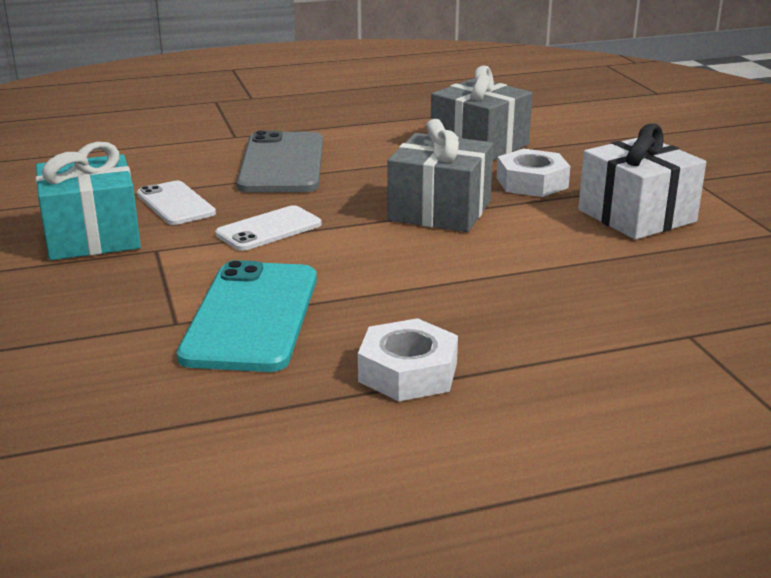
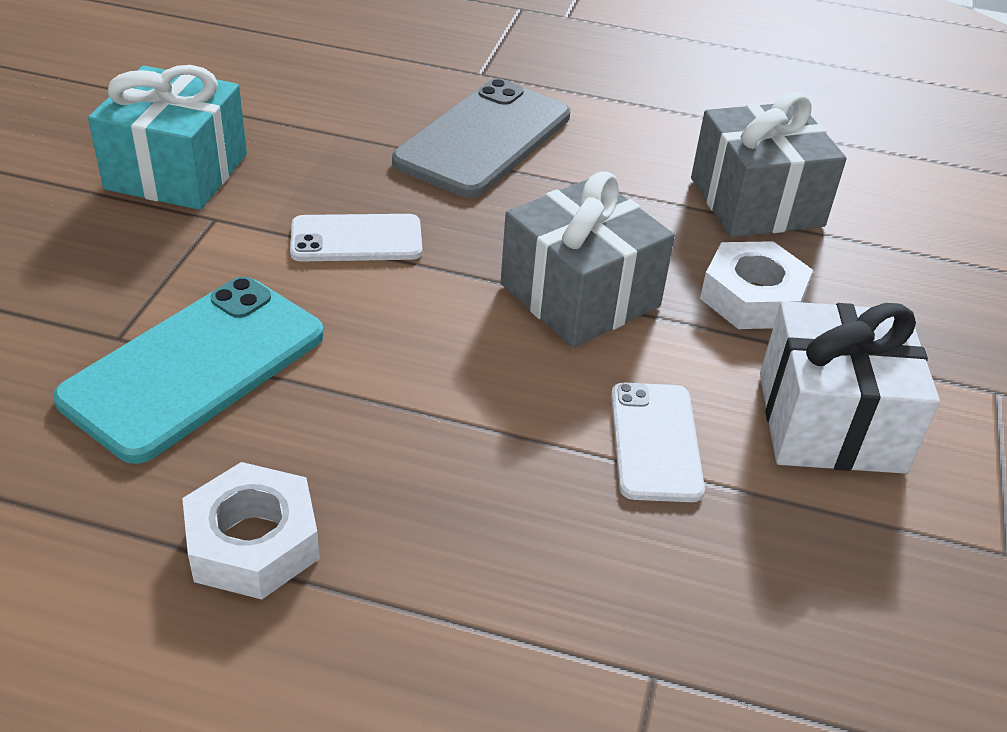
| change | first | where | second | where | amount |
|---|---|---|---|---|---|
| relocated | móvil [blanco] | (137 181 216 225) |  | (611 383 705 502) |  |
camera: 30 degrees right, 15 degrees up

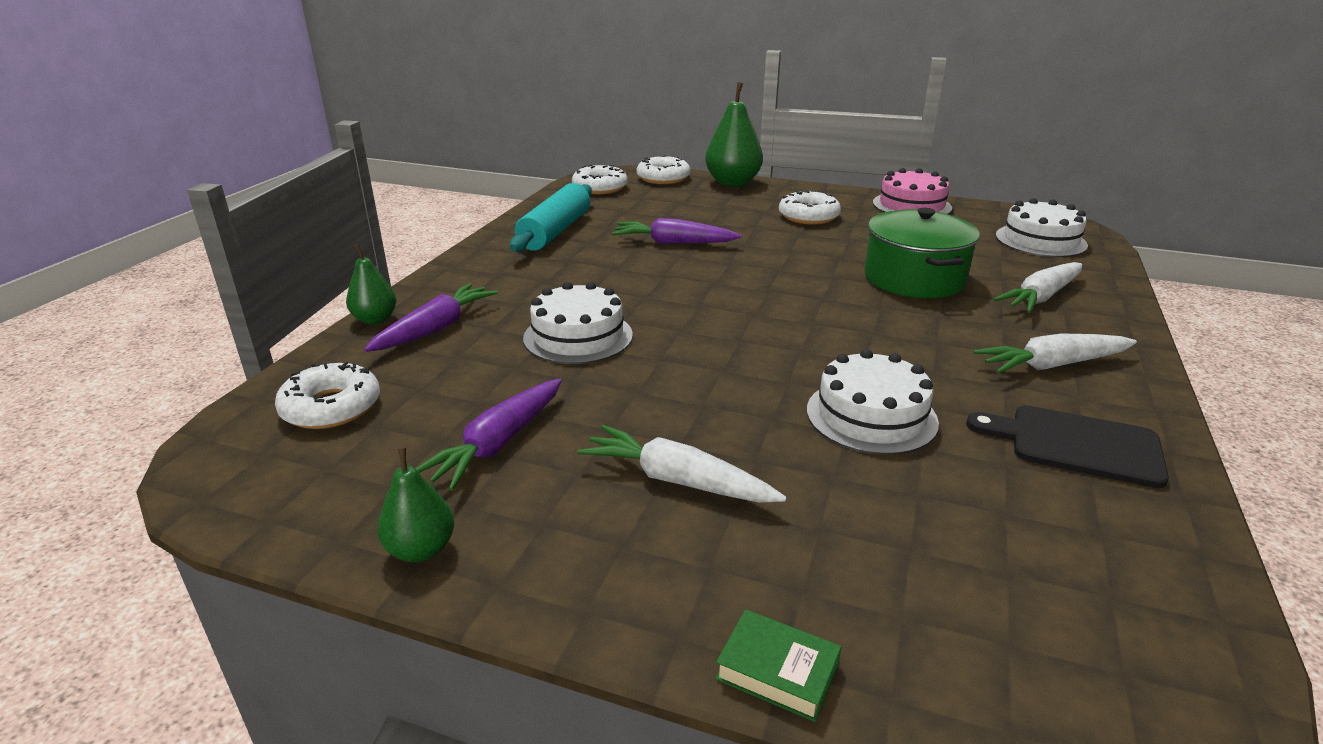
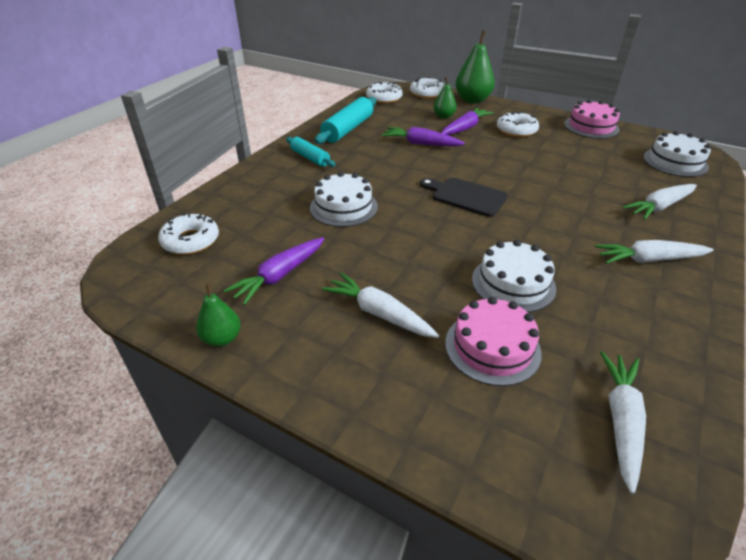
| change | first | where | second | where | amount |
|---|---|---|---|---|---|
| missing | olla [verde] | (864 208 980 298) |  |  |  |
| relocated | pera [verde] | (346 244 397 324) |  | (433 77 457 119) |  |
| relocated | zanahoria [morado] | (364 283 498 352) |  | (441 107 494 135) |  |
| relocated | tabla de cortar [negro] | (966 405 1169 488) |  | (420 178 508 217) |  |
| missing | libro [verde] | (715 609 841 722) |  |  |  |
| appeared |  |  | rodillo [turquesa] | (286 137 336 167) |  |
| appeared |  |  | tarta [rosa] | (445 297 542 386) |  |
| appeared |  |  | zanahoria [blanco] | (600 351 646 494) |  |
camera: 10 degrees right, 10 degrees up

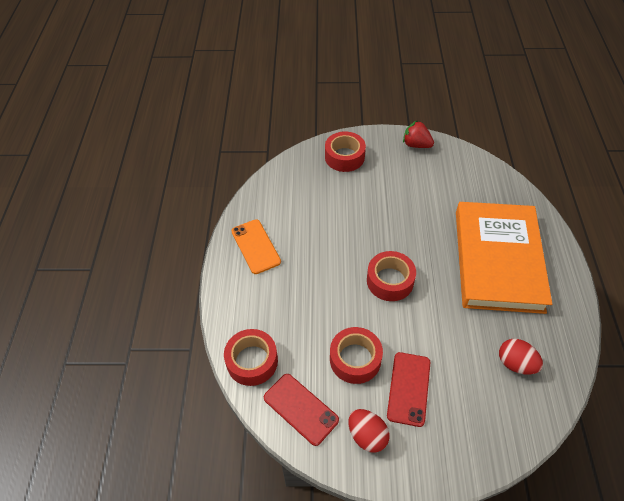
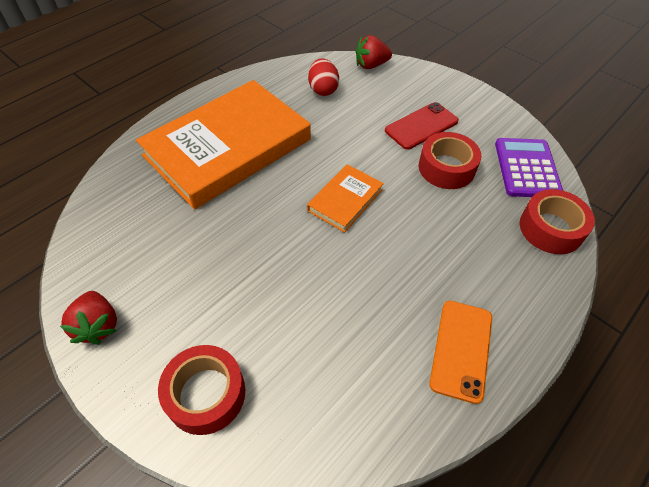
| change | first | where | second | where | amount |
|---|---|---|---|---|---|
| exchanged | cinta adhesiva [rojo] | (367 251 416 301) | libro [naranja] | (307 164 384 233) |  |
| exchanged | móvil [rojo] | (264 374 339 446) | calculadora [morado] | (495 138 563 197) |  |
| missing | huevo [rojo] | (348 409 390 453) |  |  |  |
| appeared |  |  | fresa [rojo] | (356 35 392 69) |  |
camera: 140 degrees left, 0 degrees up

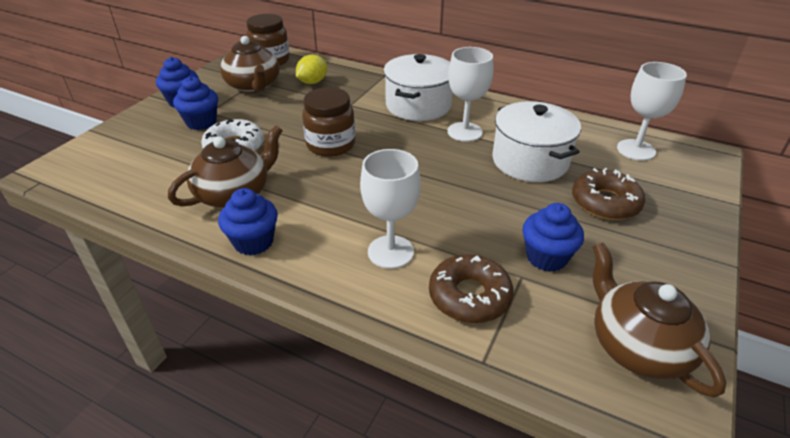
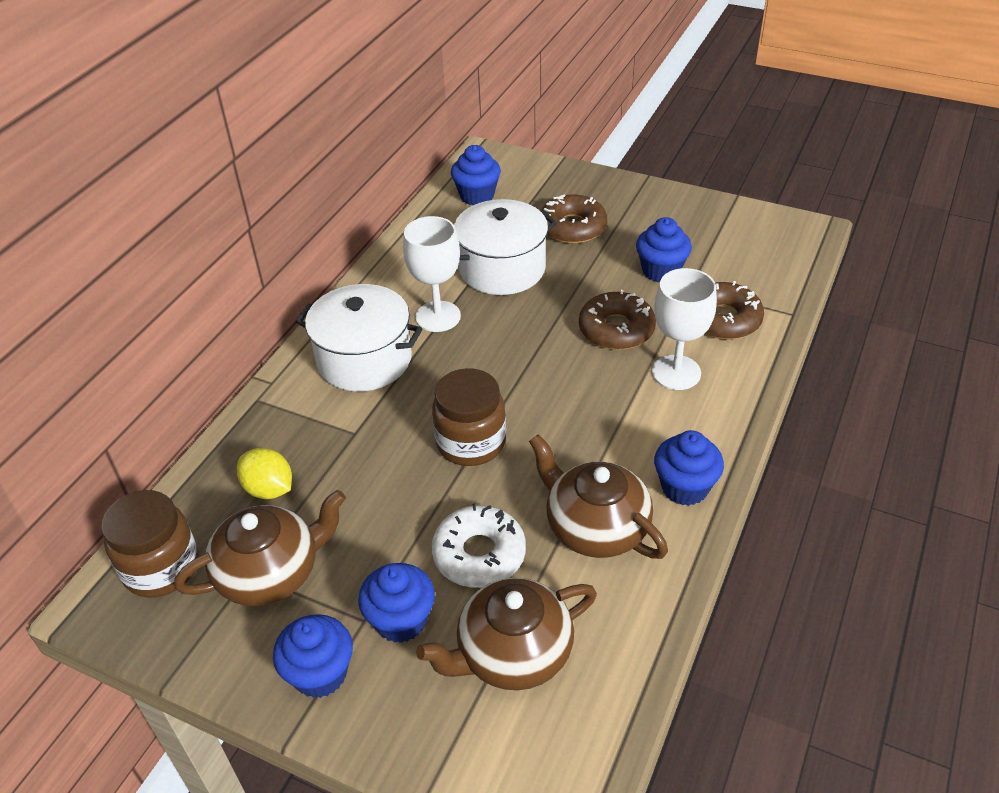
| change | first | where | second | where | amount |
|---|---|---|---|---|---|
| exchanged | copa [blanco] | (617 62 687 161) | magdalena [azul] | (451 145 501 205) |  |
| relocated | tetera [marrón] | (593 242 726 398) |  | (416 578 597 690) |  |
| appeared |  |  | rosquilla [marrón] | (579 290 656 350) |  |
camera: 90 degrees left, 5 degrees up

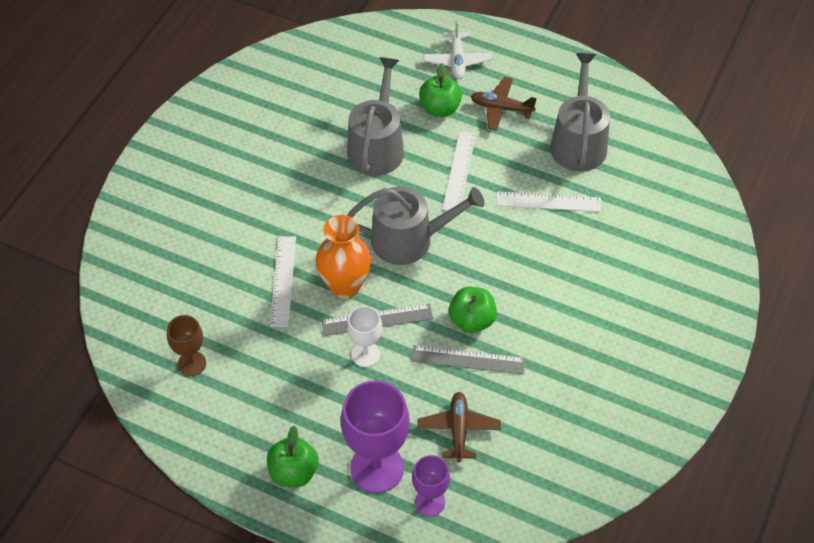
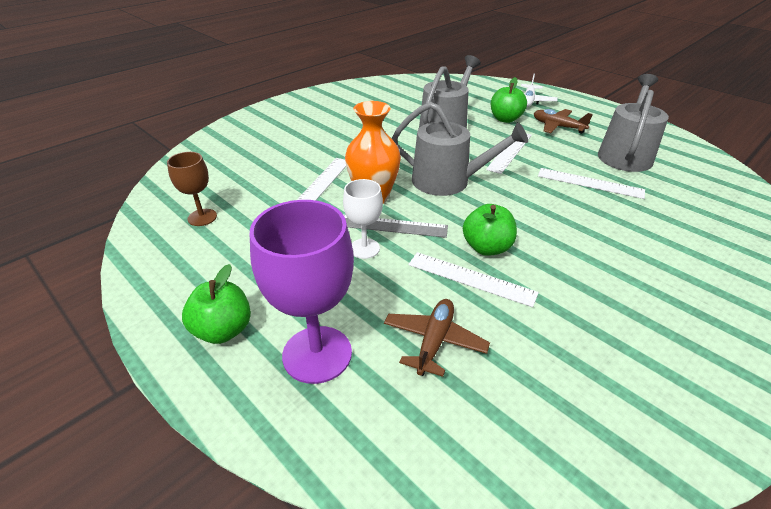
| change | first | where | second | where | amount |
|---|---|---|---|---|---|
| colour | regla [gris] | (411 345 526 375) | regla [blanco] | (408 252 539 307) |  |
| missing | copa [morado] | (412 455 450 517) |  |  |  |
camera: 20 degrees right, 15 degrees down

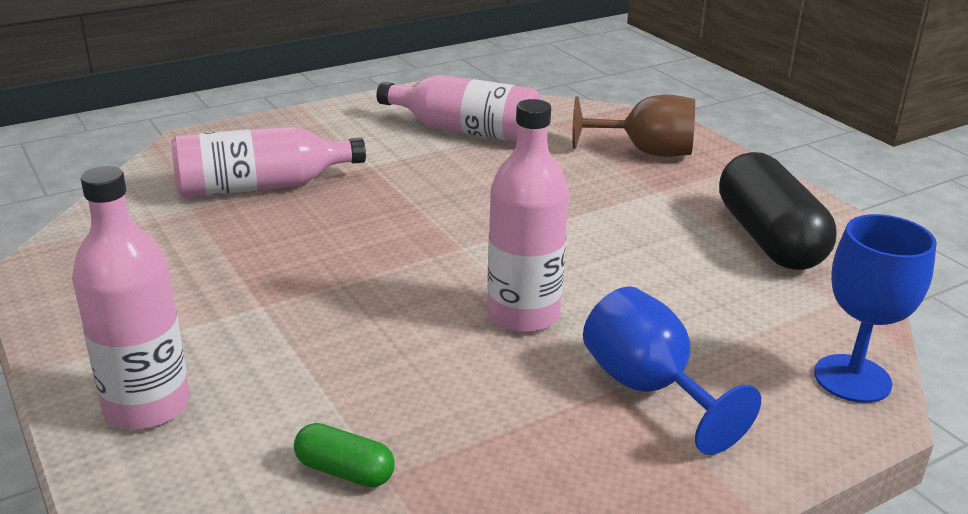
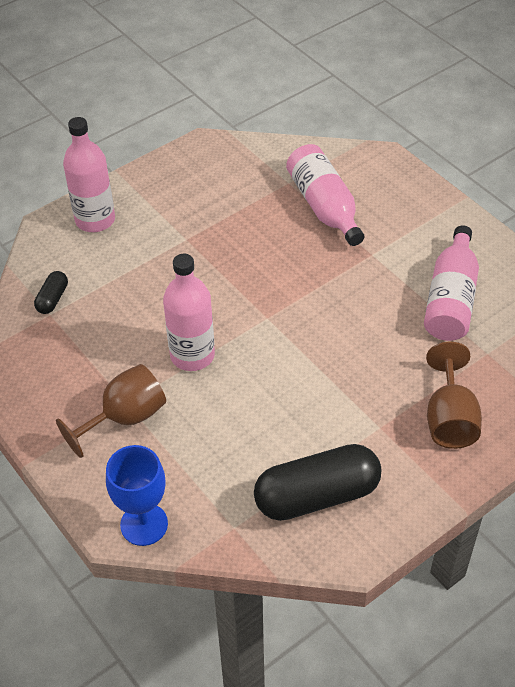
| change | first | where | second | where | amount |
|---|---|---|---|---|---|
| colour | copa [azul] | (583 286 761 455) | copa [marrón] | (56 364 166 458) |  |
| colour | cápsula [verde] | (294 423 395 487) | cápsula [negro] | (34 271 68 314) |  |
camera: 85 degrees right, 20 degrees up

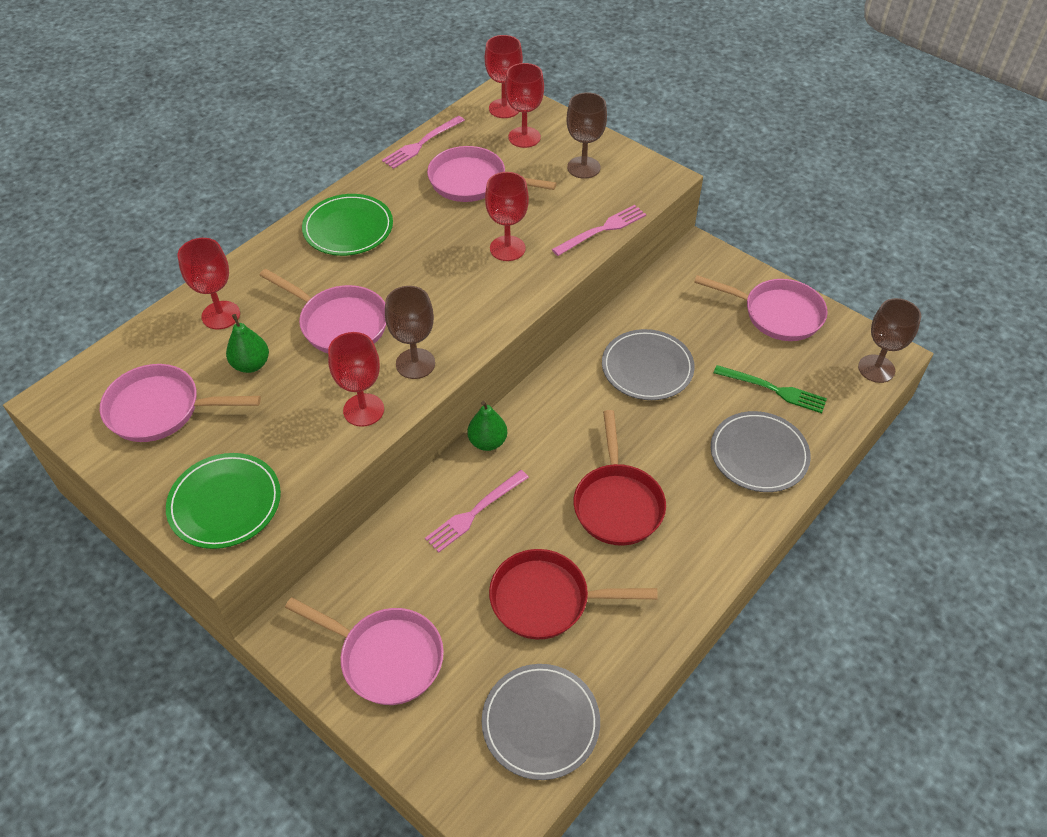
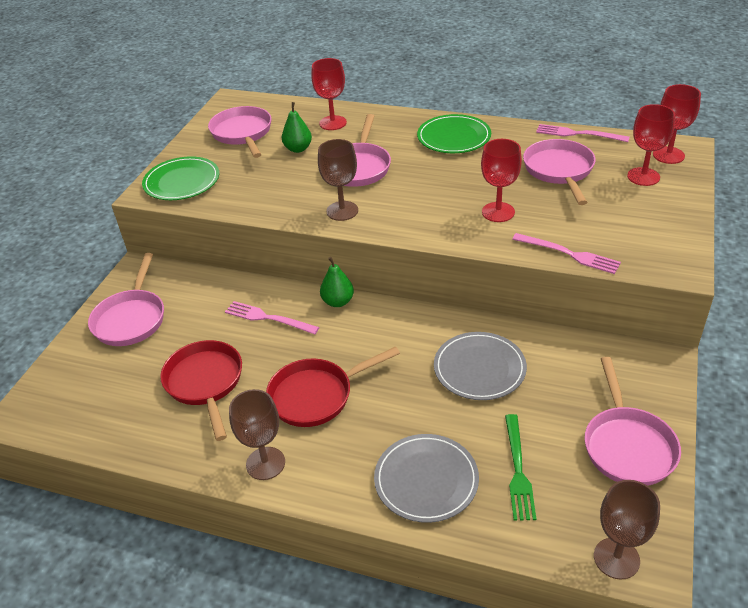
| change | first | where | second | where | amount |
|---|---|---|---|---|---|
| relocated | copa [marrón] | (566 92 607 179) |  | (229 389 285 480) |  |
| missing | copa [rojo] | (328 332 384 427) |  |  |  |
| missing | plato [gris] | (482 664 600 780) |  |  |  |
camera: 70 degrees right, 10 degrees down

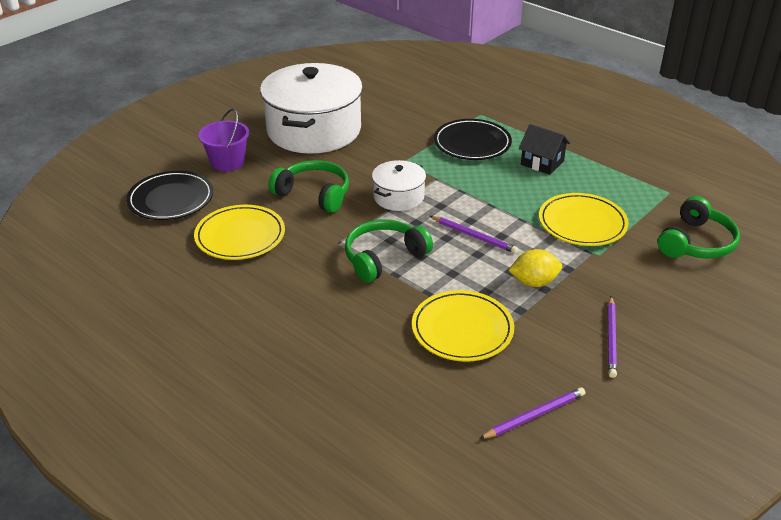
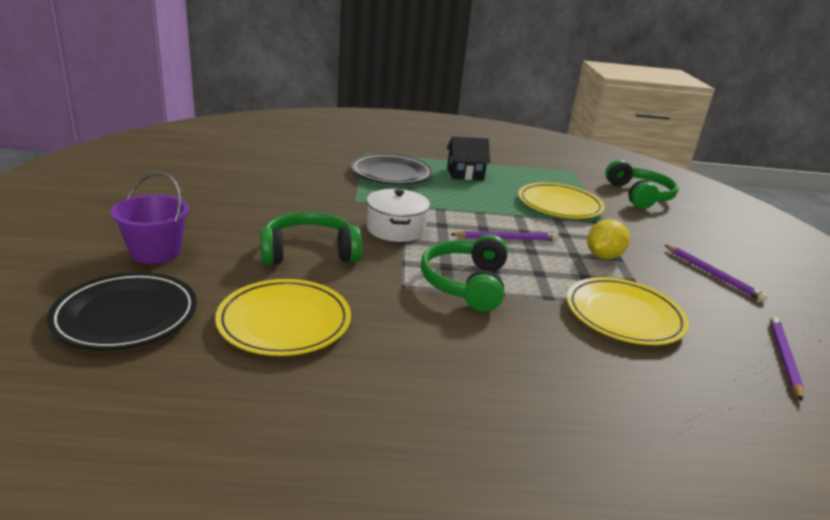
| change | first | where | second | where | amount |
|---|---|---|---|---|---|
| missing | olla [blanco] | (260 63 363 154) |  |  |  |
camera: 45 degrees left, 10 degrees down

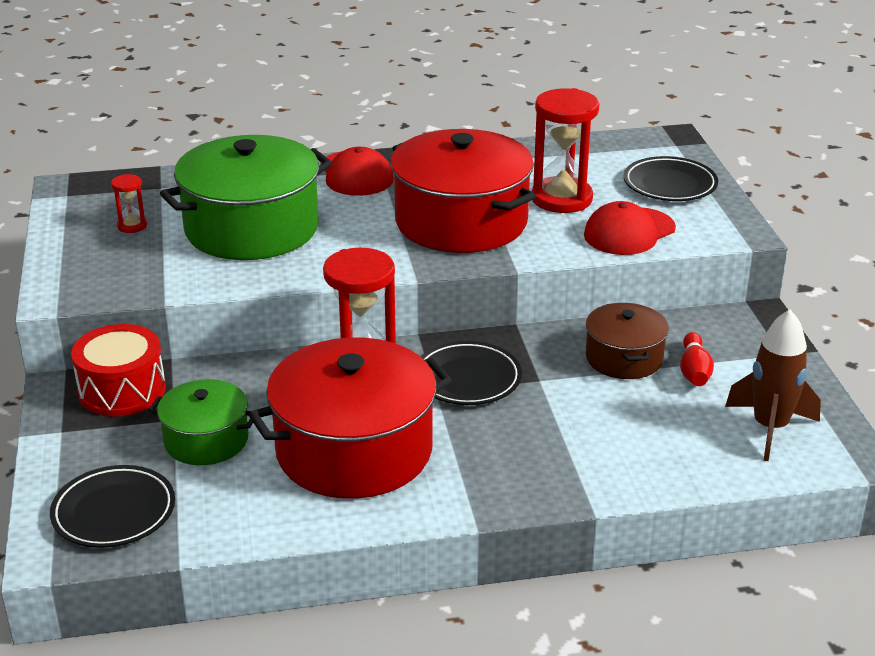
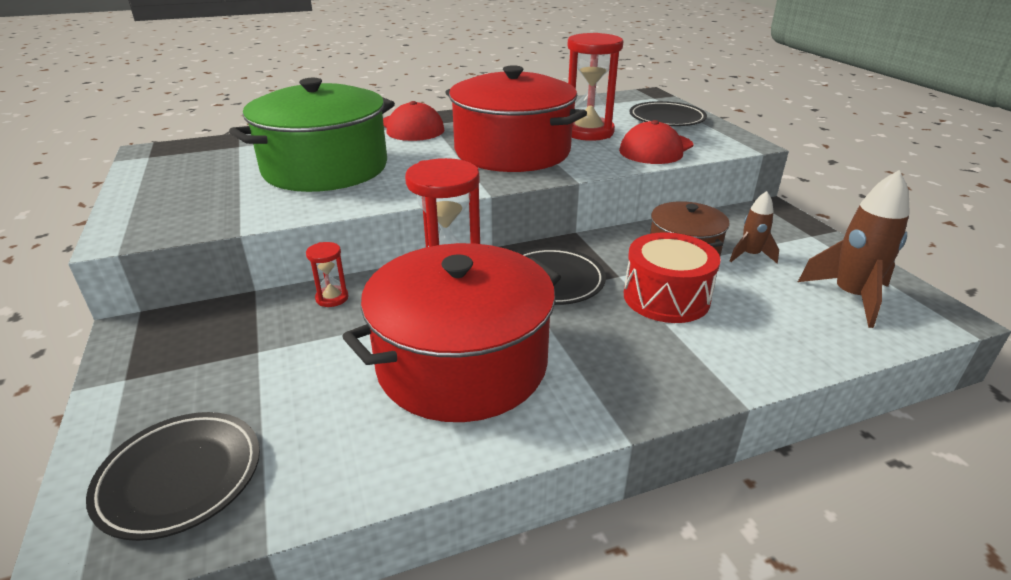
| change | first | where | second | where | amount |
|---|---|---|---|---|---|
| relocated | reloj de arena [rojo] | (111 174 147 233) |  | (306 242 349 307) |  |
| relocated | tambor [rojo] | (71 324 166 417) |  | (624 232 720 323) |  |
| exchanged | bolo [rojo] | (680 332 714 386) | cohete [marrón] | (730 191 779 263) |  |
| missing | olla [verde] | (149 379 253 465) |  |  |  |
camera: 10 degrees left, 0 degrees up

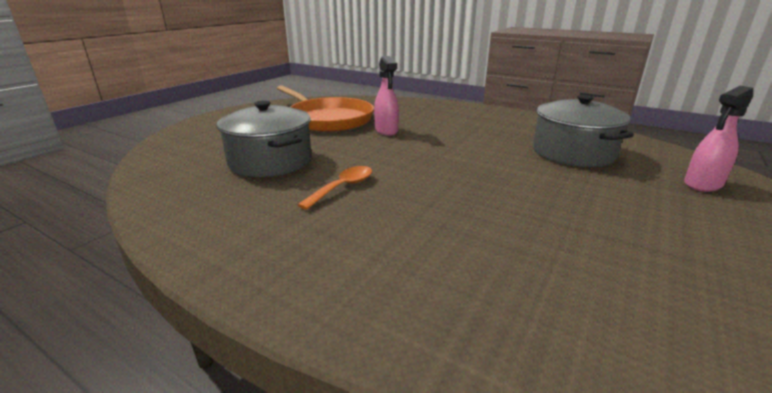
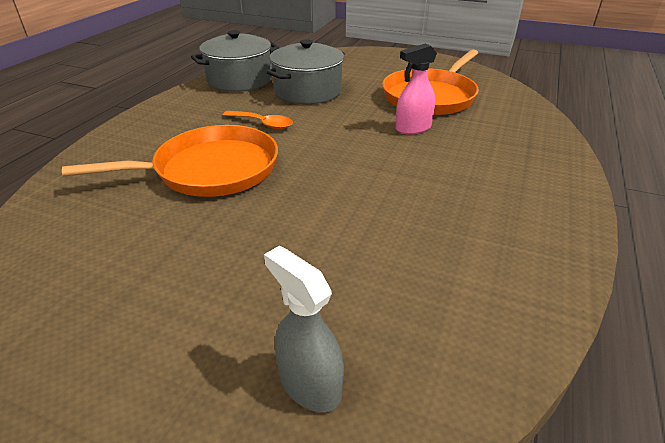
| change | first | where | second | where | amount |
|---|---|---|---|---|---|
| colour | pulverizador [rosa] | (684 86 753 192) | pulverizador [gris] | (264 246 344 412) |  |
| relocated | olla [gris] | (533 95 634 167) |  | (191 30 279 92) |  |
| appeared |  |  | sartén [naranja] | (62 125 278 197) |  |
camera: 80 degrees right, 10 degrees up

